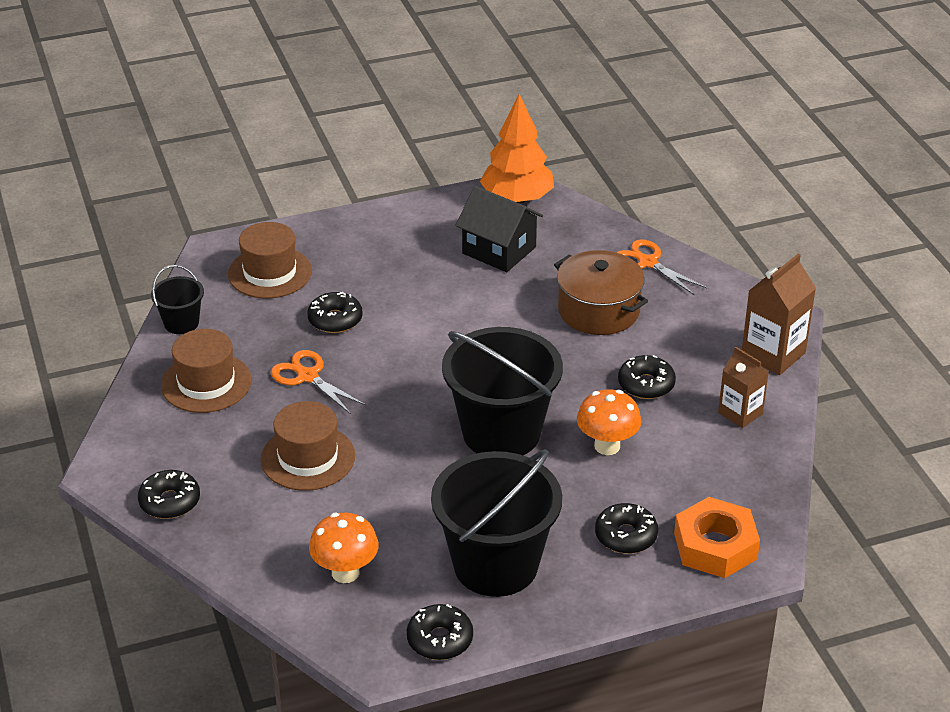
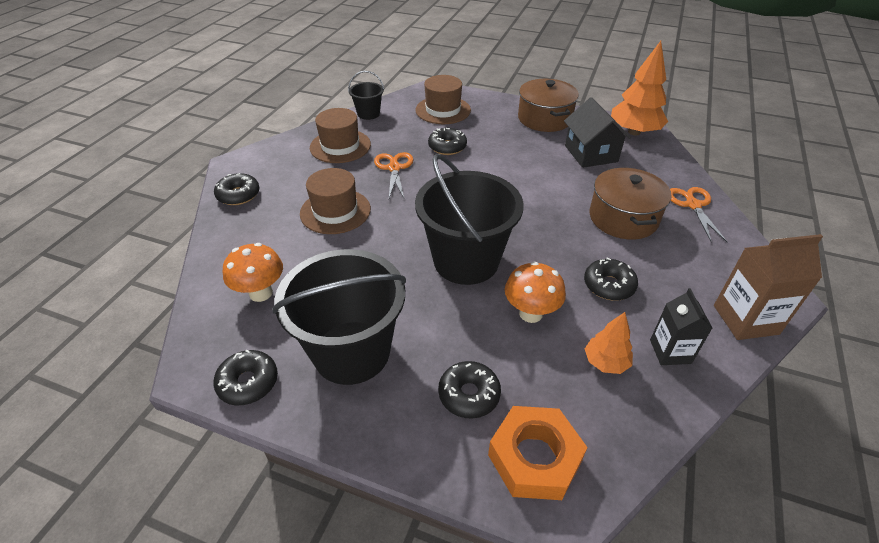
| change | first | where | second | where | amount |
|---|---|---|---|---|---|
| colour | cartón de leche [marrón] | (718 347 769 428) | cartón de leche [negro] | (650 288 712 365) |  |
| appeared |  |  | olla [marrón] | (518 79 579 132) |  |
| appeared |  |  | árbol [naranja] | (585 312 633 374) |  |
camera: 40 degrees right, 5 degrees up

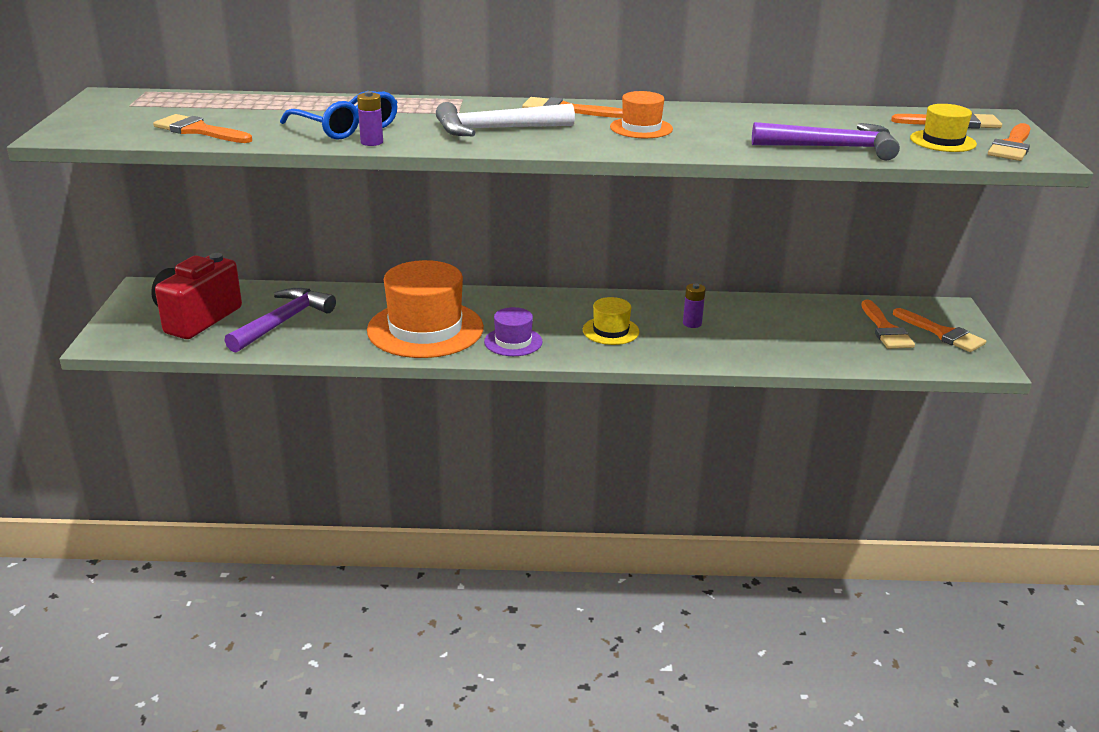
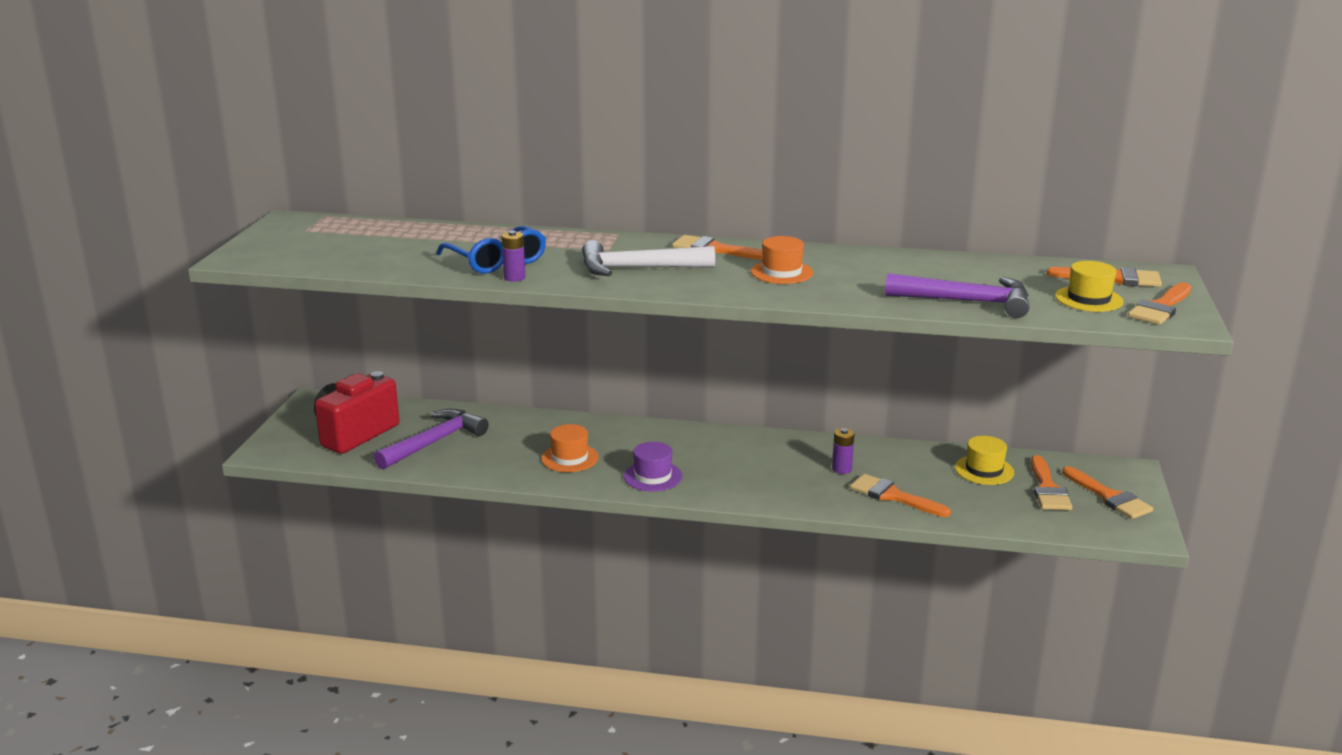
| change | first | where | second | where | amount |
|---|---|---|---|---|---|
| relocated | pincel [naranja] | (153 114 252 143) |  | (850 474 951 517) |  |
| size | sombrero [naranja] | (367 260 484 358) |  | (541 424 598 472) | x0.49 |
| relocated | sombrero [amarillo] | (583 297 640 345) |  | (955 436 1014 485) |  |
camera: 10 degrees right, 5 degrees down

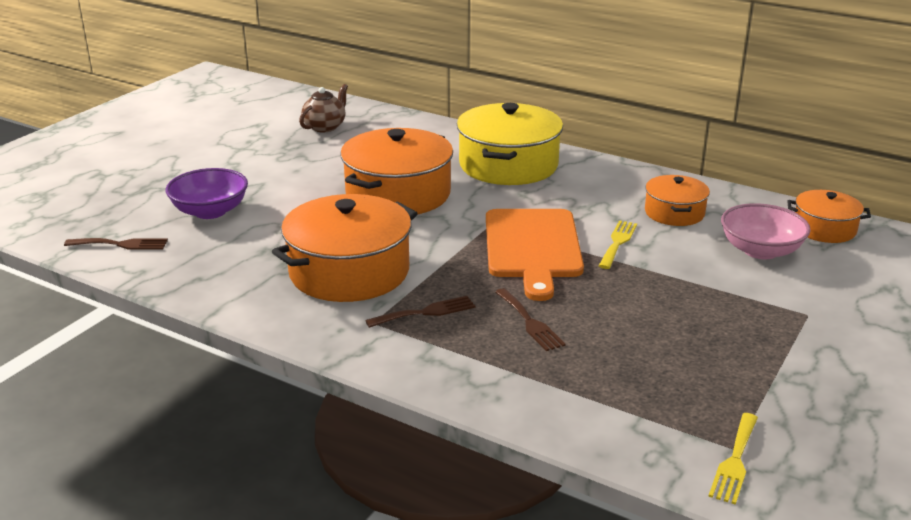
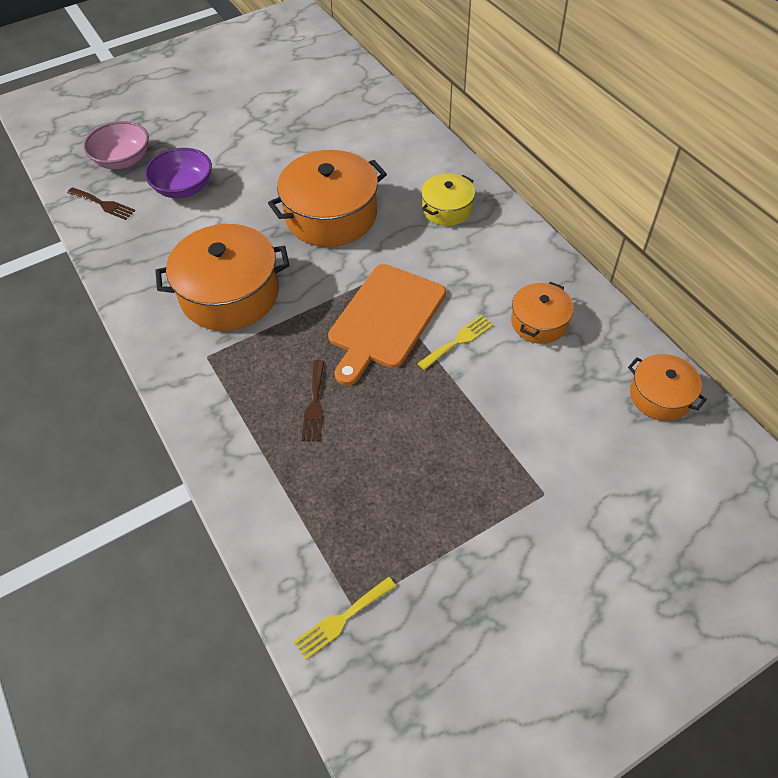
| change | first | where | second | where | amount |
|---|---|---|---|---|---|
| missing | tetera [marrón] | (299 84 348 132) |  |  |  |
| size | olla [amarillo] | (457 103 563 185) |  | (421 173 475 226) | x0.55 |
| relocated | cuenco [rosa] | (721 203 811 259) |  | (83 121 149 169) |  |
| missing | tenedor [marrón] | (365 296 475 328) |  |  |  |
camera: 30 degrees right, 25 degrees up

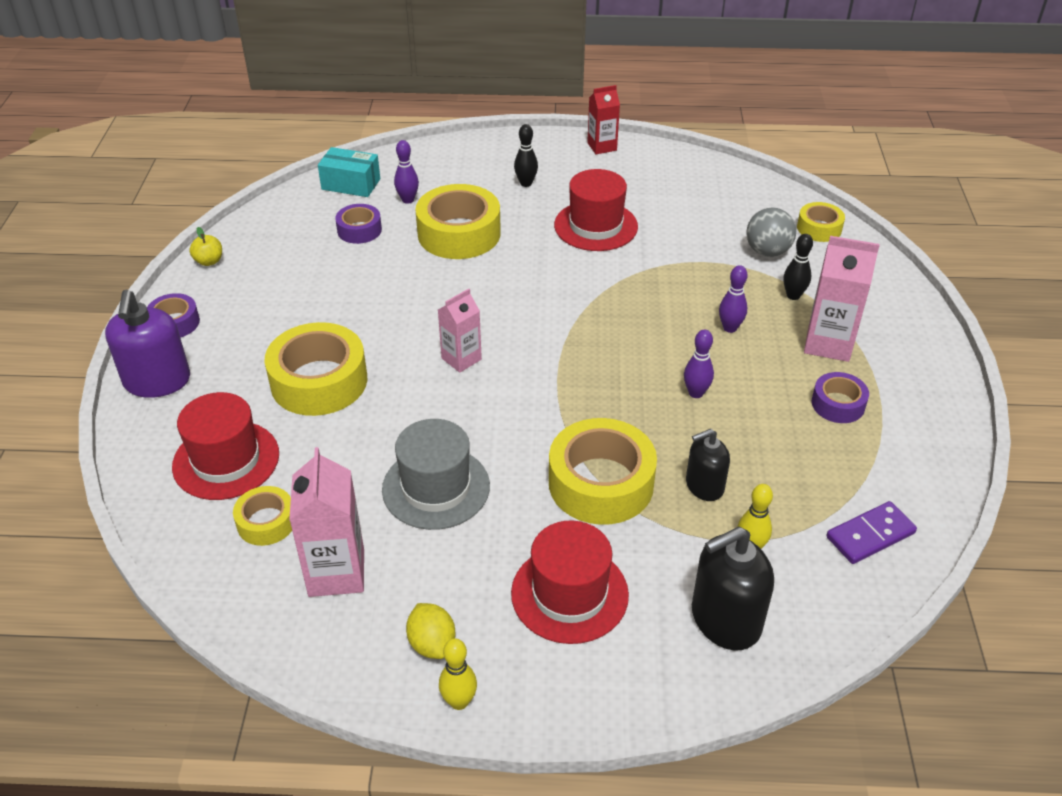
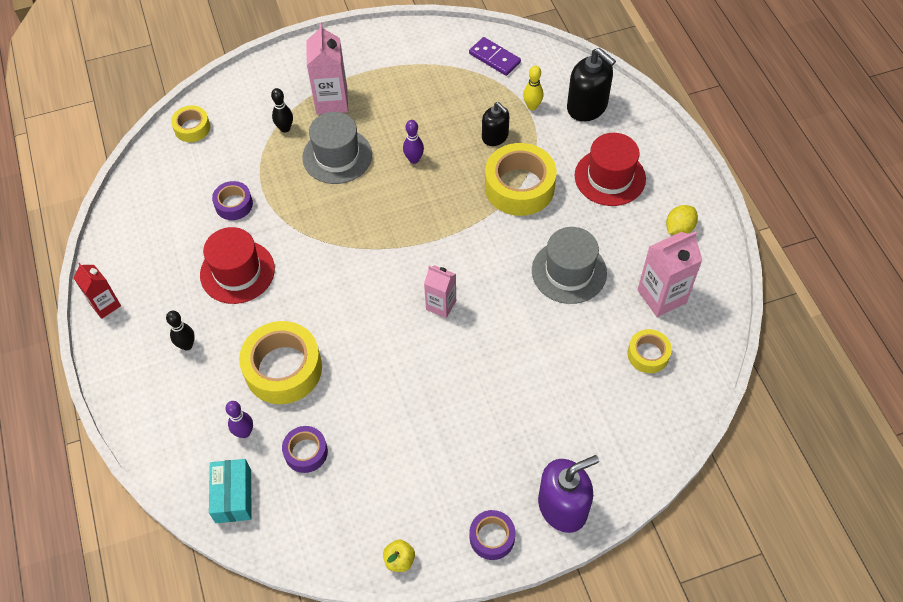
| change | first | where | second | where | amount |
|---|---|---|---|---|---|
| missing | pelota [gris] | (746 208 796 257) |  |  |  |
| exchanged | bolo [morado] | (719 265 747 333) | sombrero [gris] | (302 112 372 184) |  |
| missing | cinta adhesiva [amarillo] | (265 322 367 416) |  |  |  |
| relocated | cinta adhesiva [morado] | (812 372 869 423) |  | (212 181 253 220) |  |
| missing | sombrero [rojo] | (172 392 279 500) |  |  |  |
| missing | bolo [amarillo] | (439 638 477 710) |  |  |  |
camera: 110 degrees left, 15 degrees up

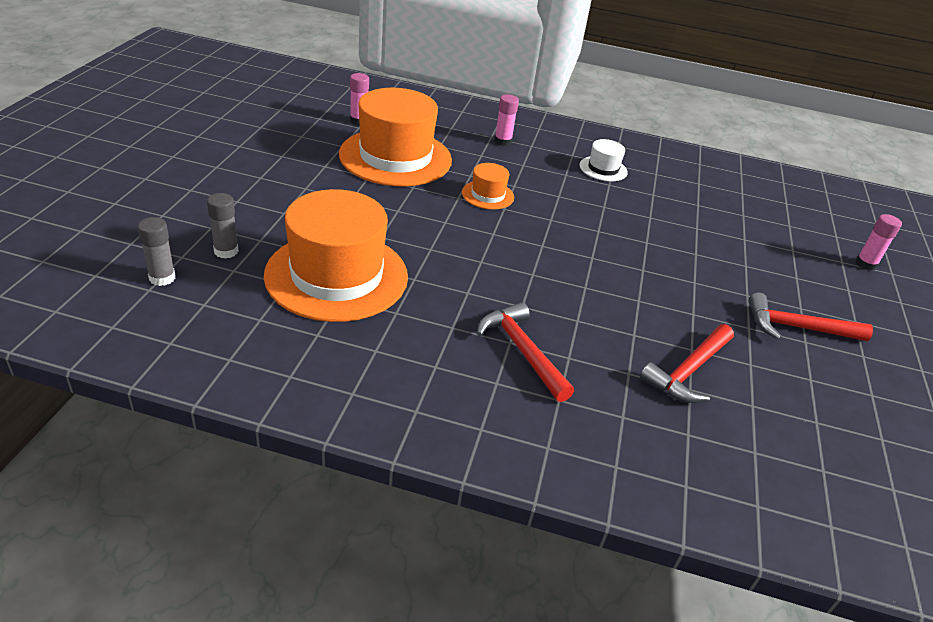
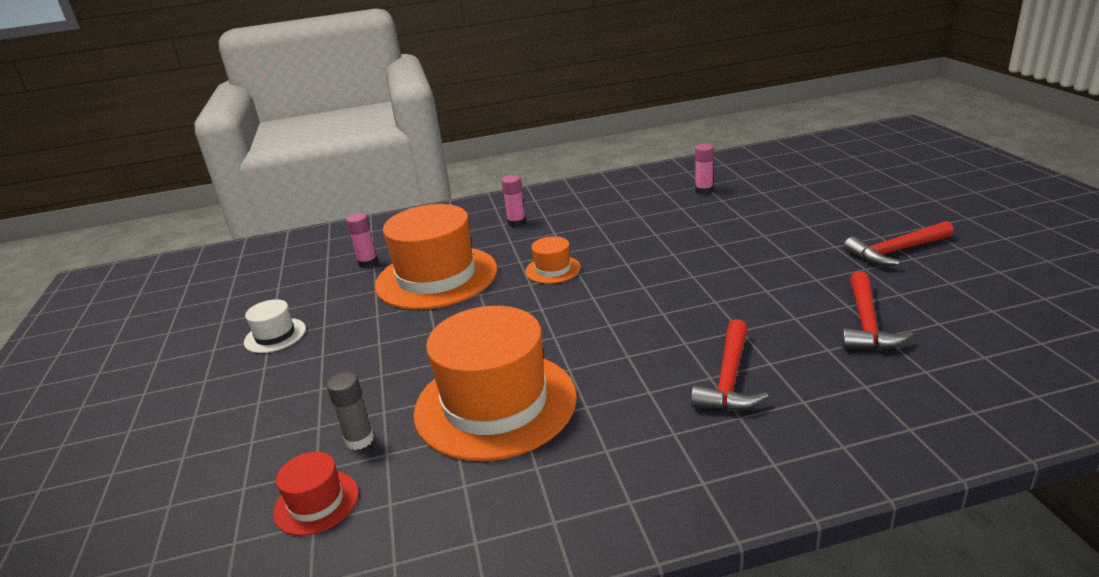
| change | first | where | second | where | amount |
|---|---|---|---|---|---|
| relocated | sombrero [blanco] | (580 139 628 181) |  | (244 299 306 353) |  |
| relocated | barra de pegamento [rosa] | (856 214 902 271) |  | (695 144 714 195) |  |
| exchanged | barra de pegamento [gris] | (138 217 176 286) | sombrero [rojo] | (273 452 359 536) |  |
| spun | martillo [rojo] | (477 302 574 402) |  | (691 319 769 411) | 105 degrees counterclockwise |
camera: 20 degrees left, 10 degrees down

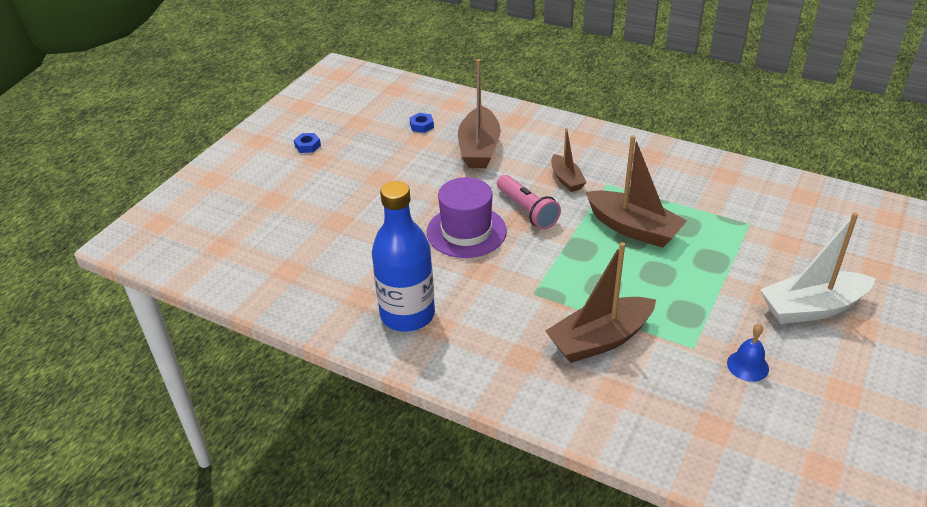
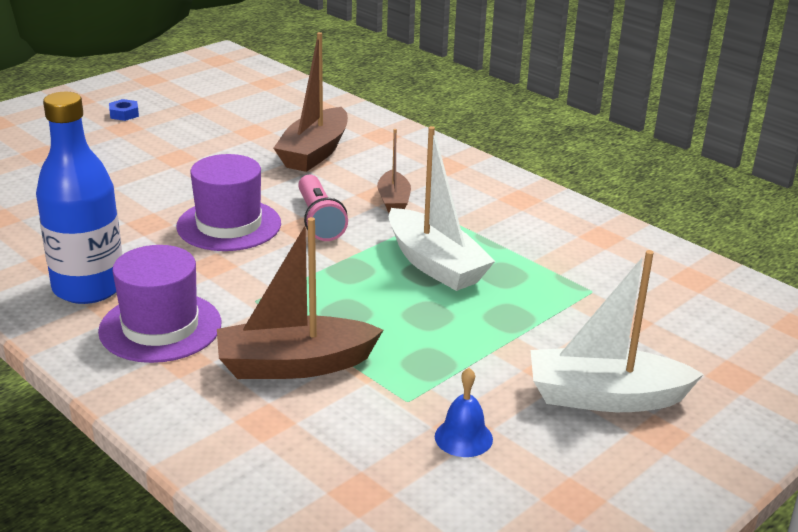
| change | first | where | second | where | amount |
|---|---|---|---|---|---|
| missing | tuerca [azul] | (410 113 434 133) |  |  |  |
| colour | barco [marrón] | (586 135 687 248) | barco [blanco] | (389 126 495 291) |  |
| appeared |  |  | sombrero [morado] | (98 245 221 363) |  |
camera: 15 degrees right, 10 degrees down

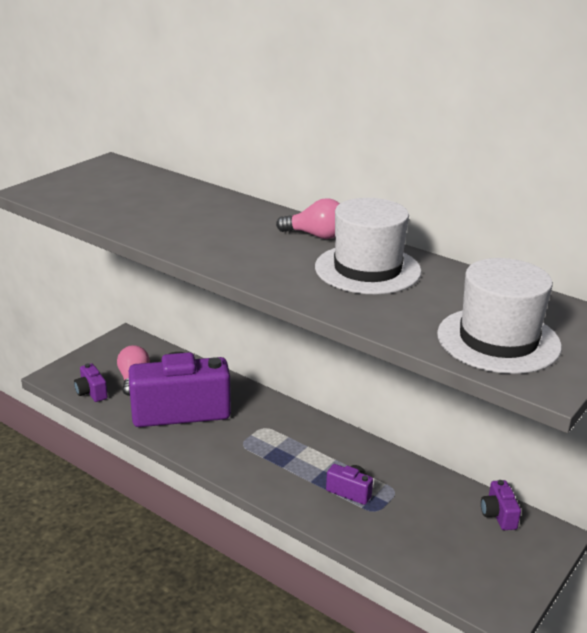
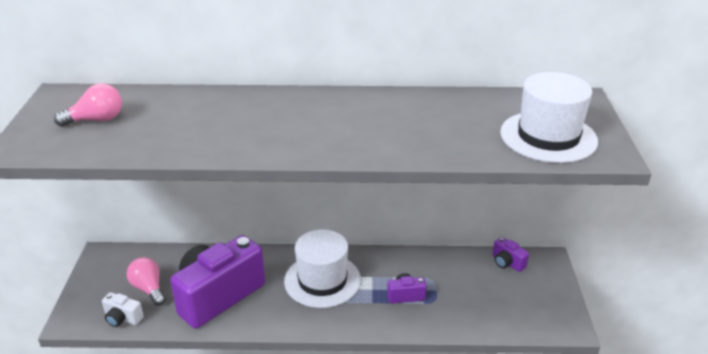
| change | first | where | second | where | amount |
|---|---|---|---|---|---|
| relocated | bombilla [rosa] | (276 198 340 239) |  | (54 83 122 127) |  |
| relocated | sombrero [blanco] | (315 198 421 294) |  | (284 230 361 308) |  |
| colour | cámara [morado] | (74 363 108 402) | cámara [blanco] | (102 292 144 327) |  |
camera: 35 degrees left, 5 degrees up

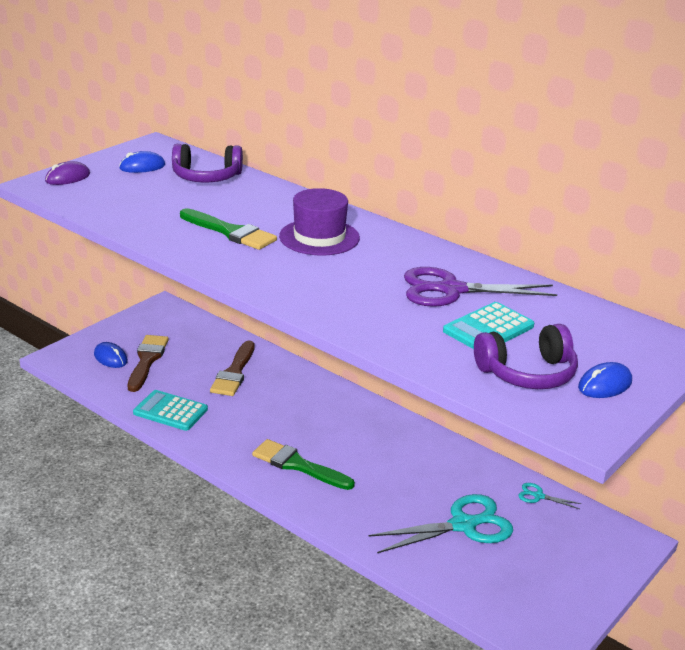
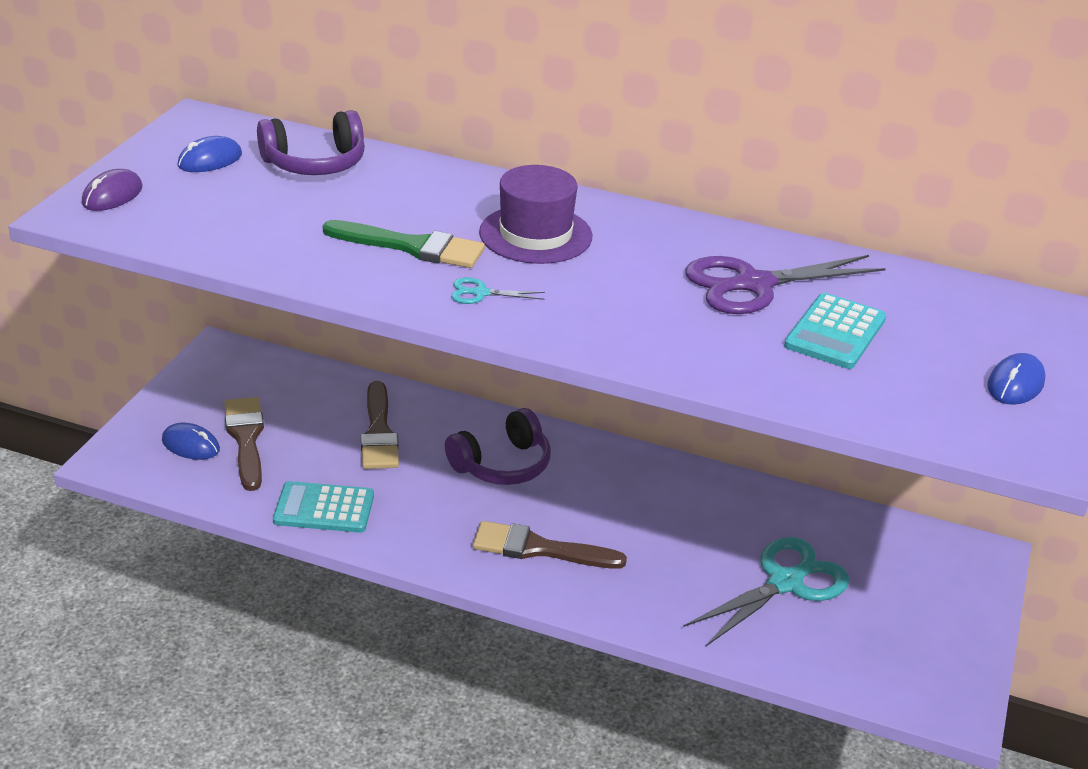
| change | first | where | second | where | amount |
|---|---|---|---|---|---|
| relocated | auriculares [morado] | (474 324 578 389) |  | (445 408 551 485) |  |
| colour | pincel [verde] | (252 439 355 490) | pincel [marrón] | (473 521 627 569) |  |
| relocated | tijeras [turquesa] | (518 483 582 509) |  | (451 277 545 304) |  |
camera: 20 degrees left, 5 degrees up

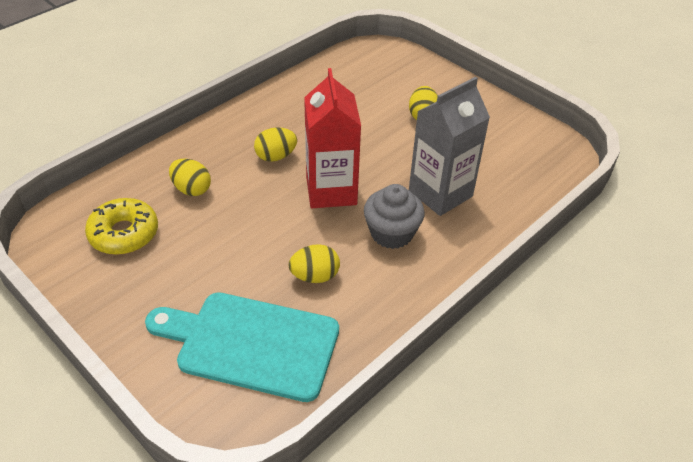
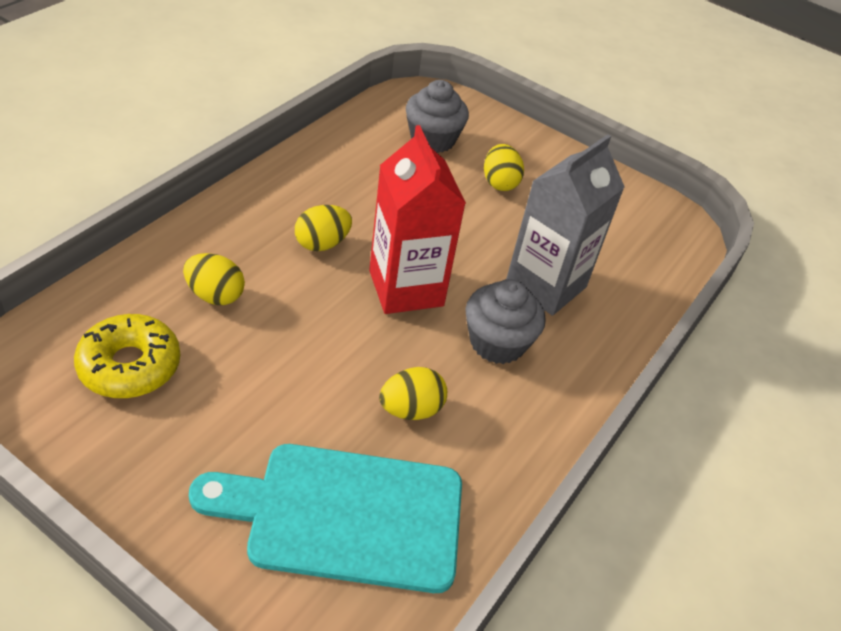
| change | first | where | second | where | amount |
|---|---|---|---|---|---|
| appeared |  |  | magdalena [gris] | (406 80 469 153) |  |
camera: 15 degrees left, 0 degrees up

